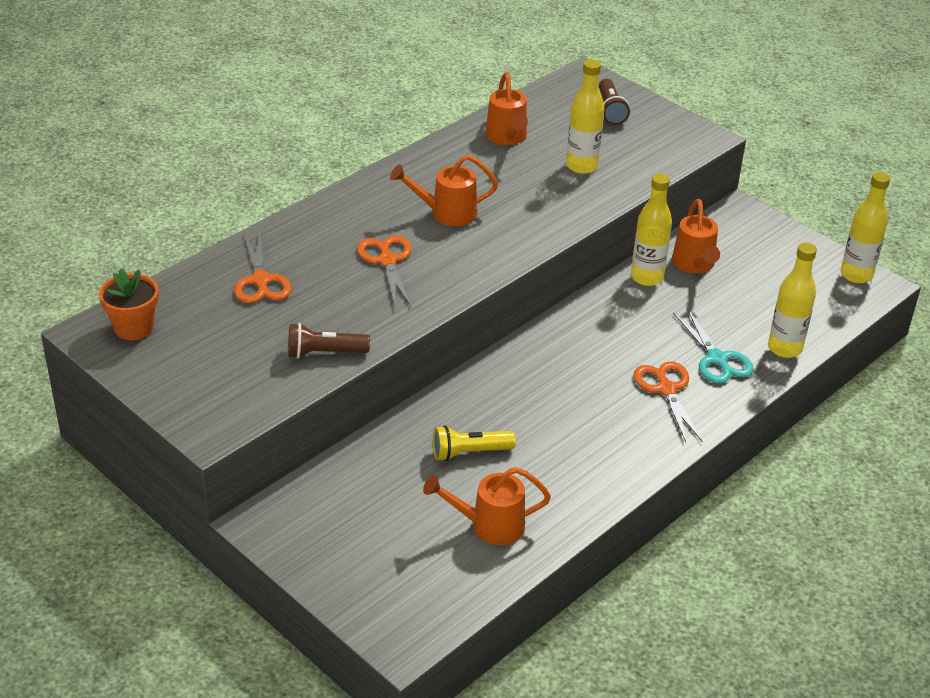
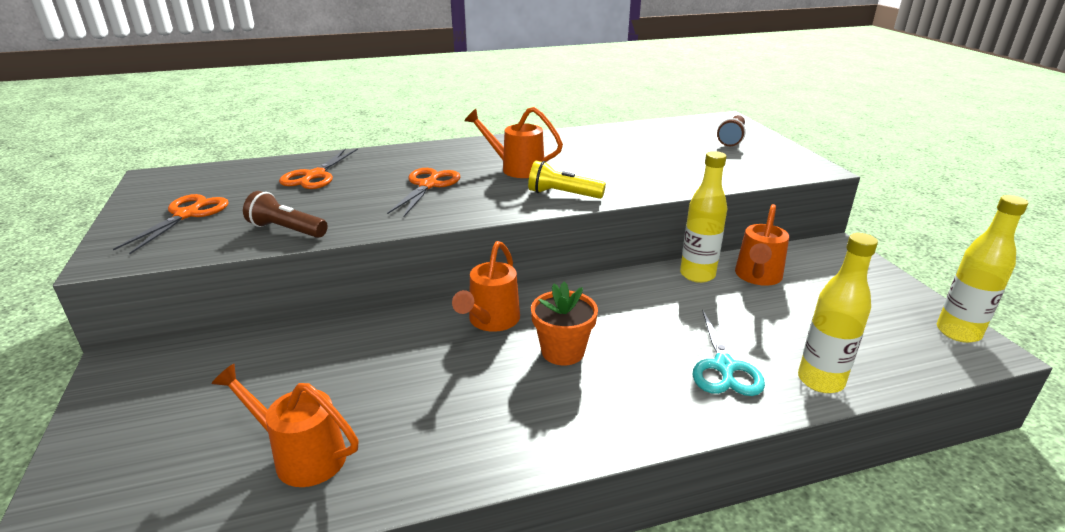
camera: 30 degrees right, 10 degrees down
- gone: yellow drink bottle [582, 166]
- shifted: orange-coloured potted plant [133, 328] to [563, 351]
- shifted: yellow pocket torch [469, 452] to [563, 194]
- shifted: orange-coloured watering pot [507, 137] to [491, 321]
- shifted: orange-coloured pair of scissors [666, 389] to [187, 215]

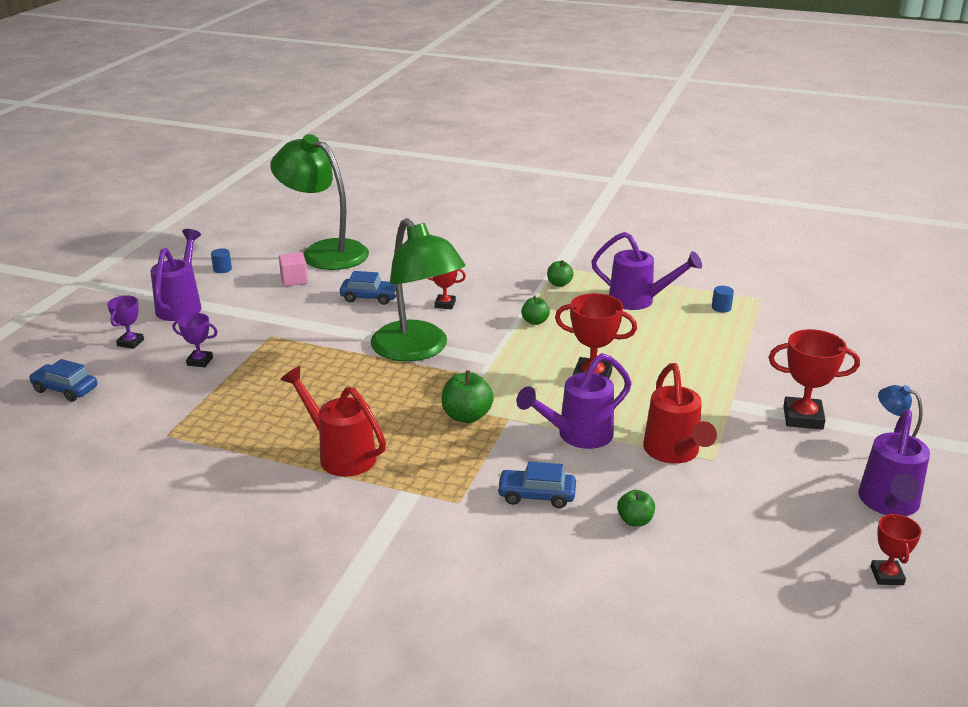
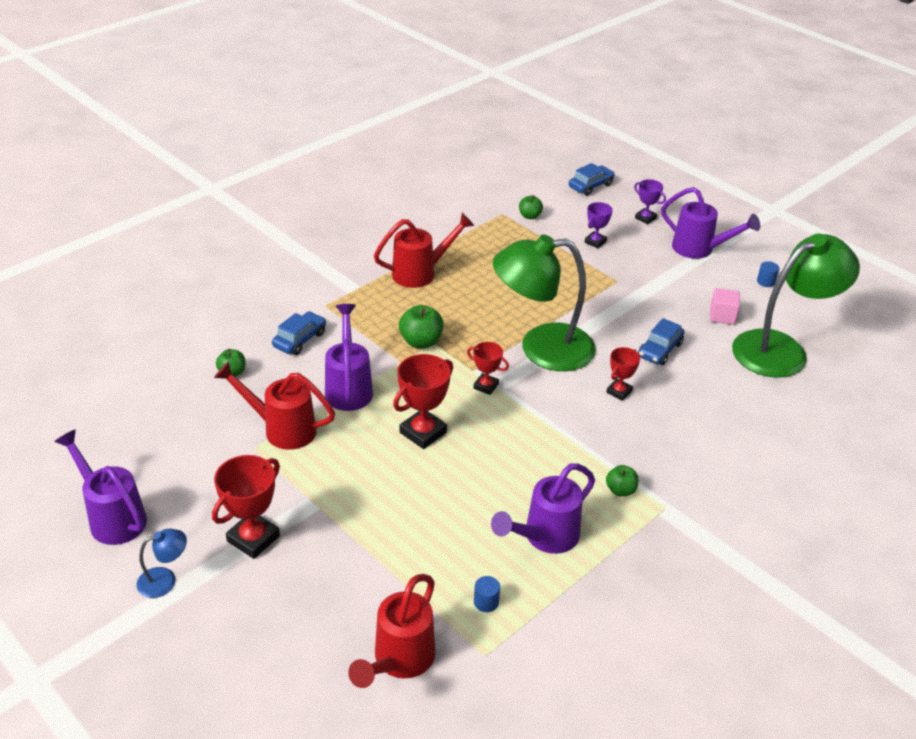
camera: 115 degrees right, 10 degrees up
- new: red watering pot [399, 661]
- shifted: emerald apple fruit [535, 321] to [530, 216]
- shifted: red prize cup [887, 576] to [486, 386]

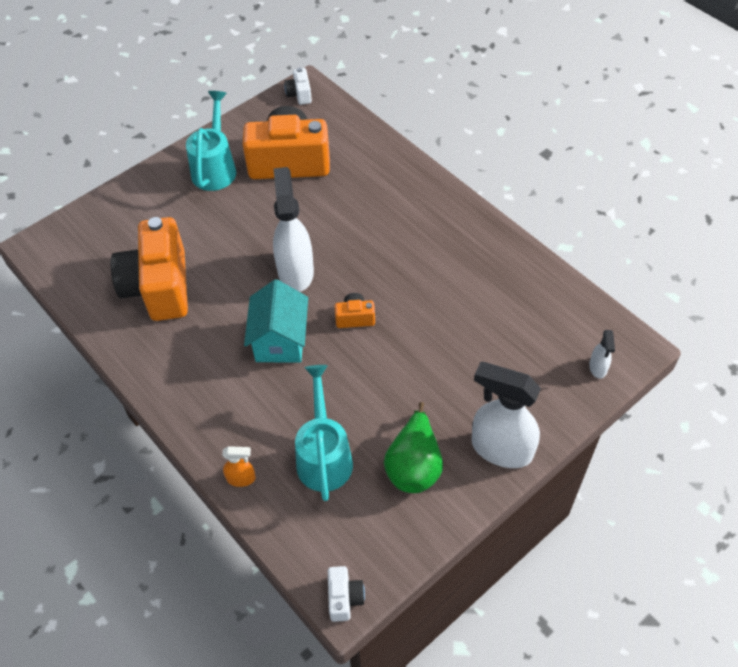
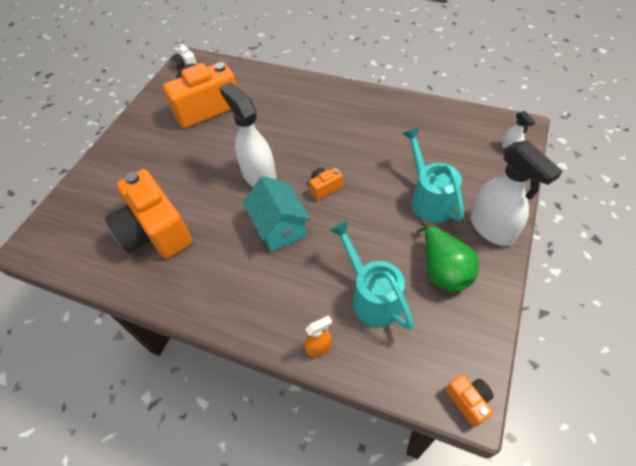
camera: 25 degrees left, 0 degrees up
- shifted: turquoise watering pot [215, 168] to [429, 199]
- repainted: pure white compact camera [344, 598] to orange-coloured compact camera [468, 401]
- rotated: pure white sprayer [501, 449] = [492, 228] 120 degrees counterclockwise

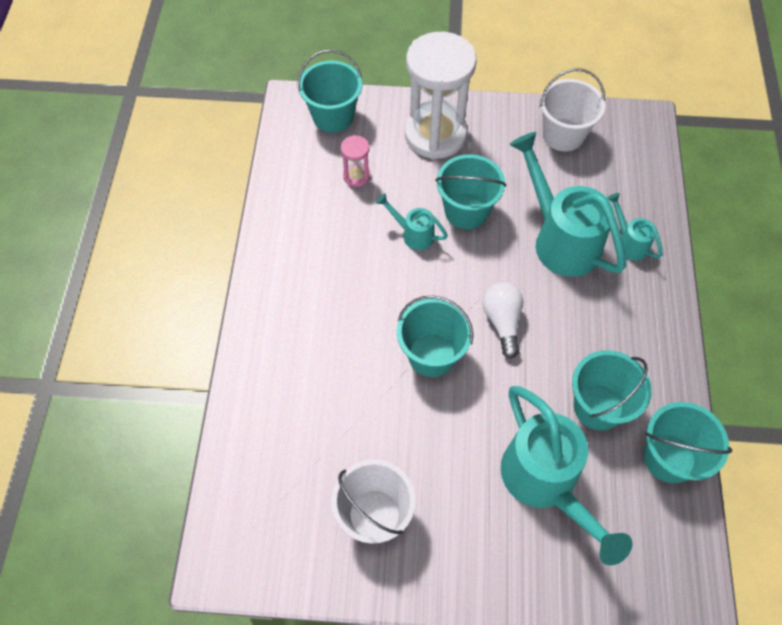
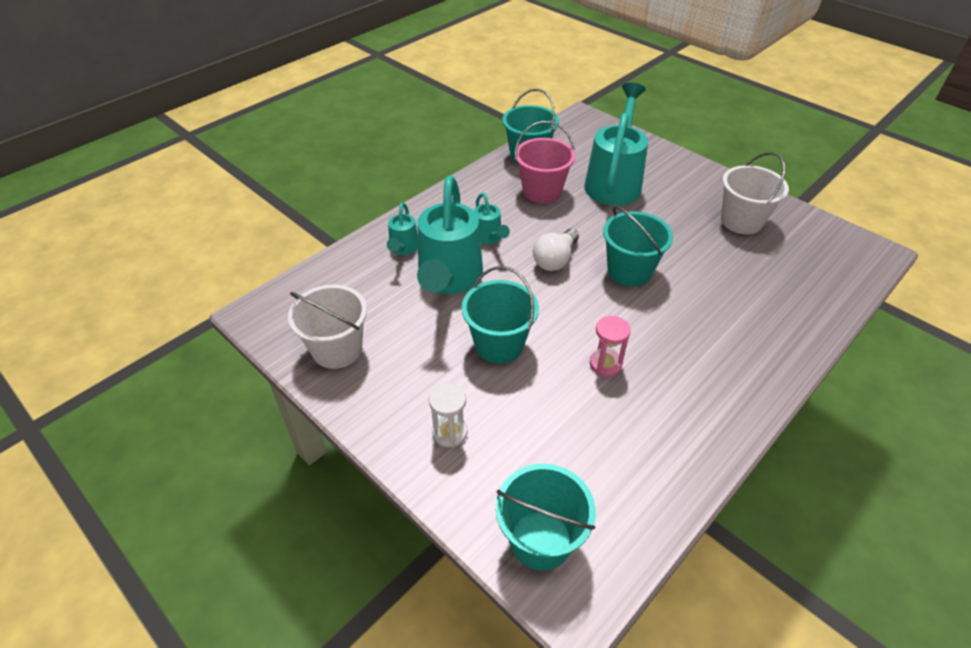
camera: 140 degrees left, 15 degrees down
- shifted: pink hourglass [356, 176] to [605, 364]
- shifted: turquoise watering pot [413, 234] to [489, 238]
- repainted: turquoise pail [598, 407] to pink pail [542, 191]
- scaled: pure white hourglass [435, 135] = [450, 432] x0.43

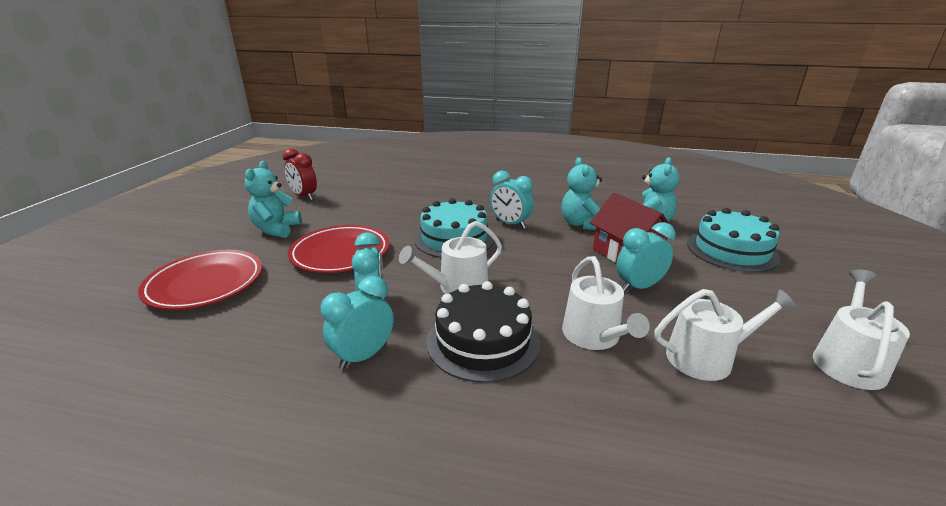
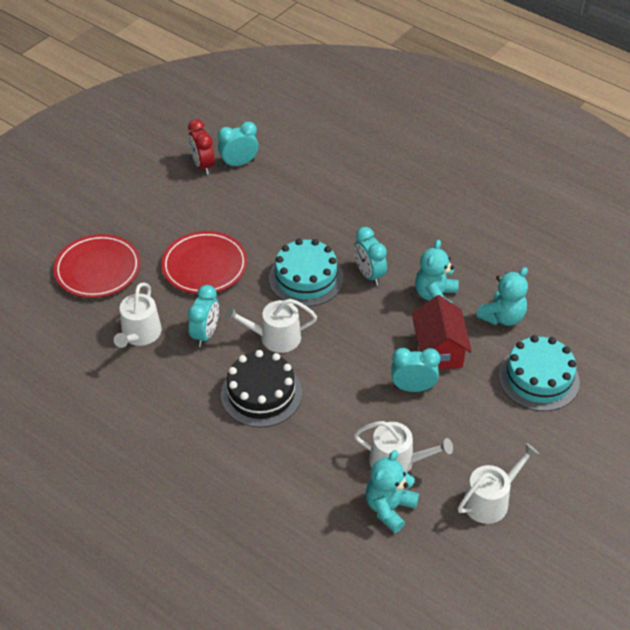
camera: 25 degrees right, 20 degrees up
- shifted: turquoise teddy [276, 229] to [389, 508]
- shifted: turquoise clock [363, 356] to [239, 163]
- shifted: pure white watering pot [594, 336] to [139, 335]

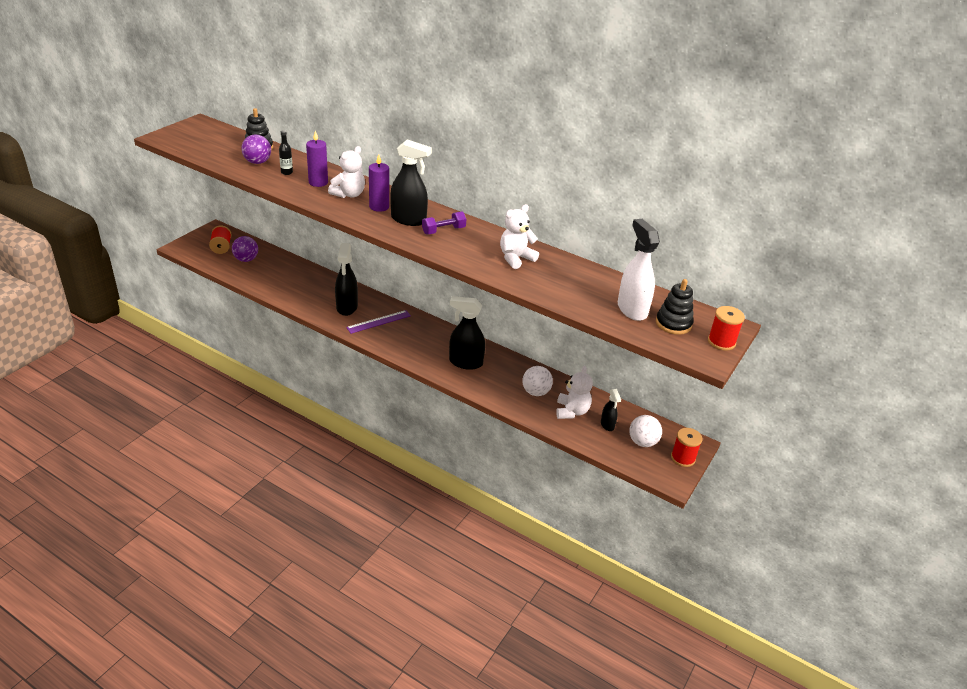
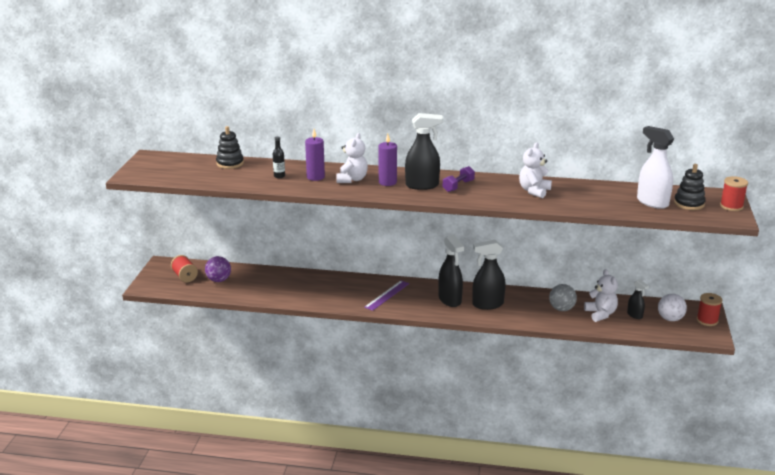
camera: 20 degrees left, 10 degrees down
- gone: purple ball [257, 162]
- shifted: ebony sprayer [347, 307] to [450, 300]
- repainted: pure white ball [536, 392] to ash-grey ball [561, 309]

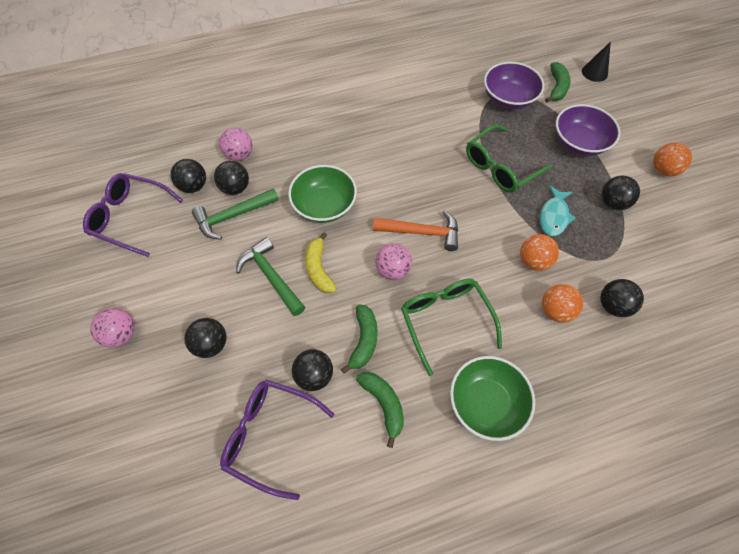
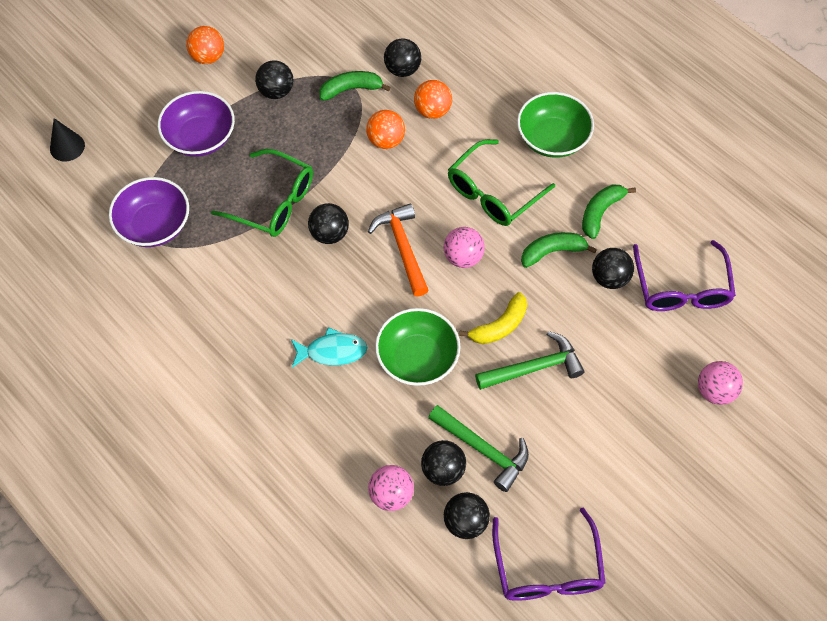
camera: 115 degrees left, 0 degrees up
- shifted: pink ball [122, 334] to [715, 391]
- shifted: ebony ball [211, 344] to [329, 234]
- shifted: turquoise fish [554, 216] to [332, 351]
- shifted: emerald toy banana [557, 87] to [351, 89]
- rotated: emerald claw hammer [271, 276] = [534, 367] 135 degrees counterclockwise

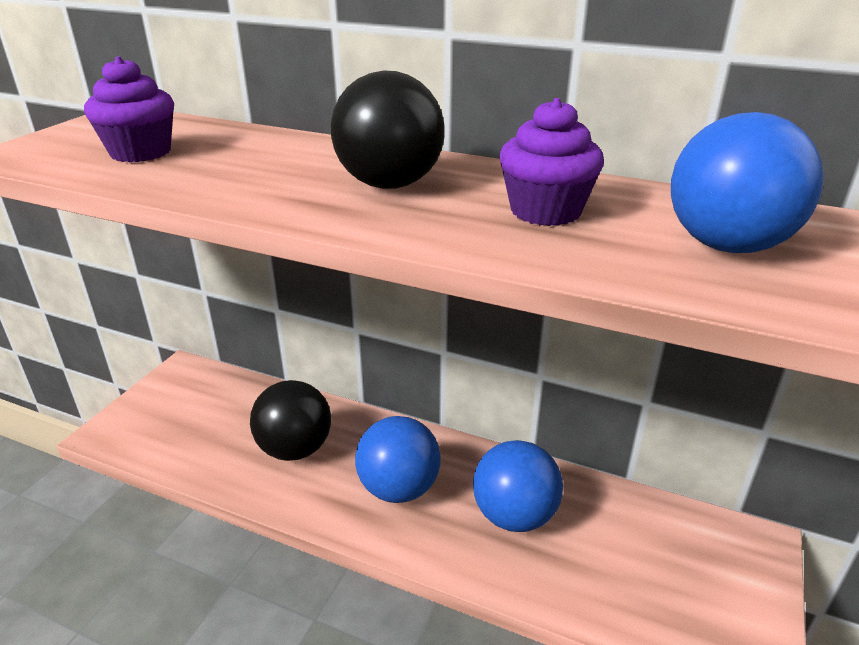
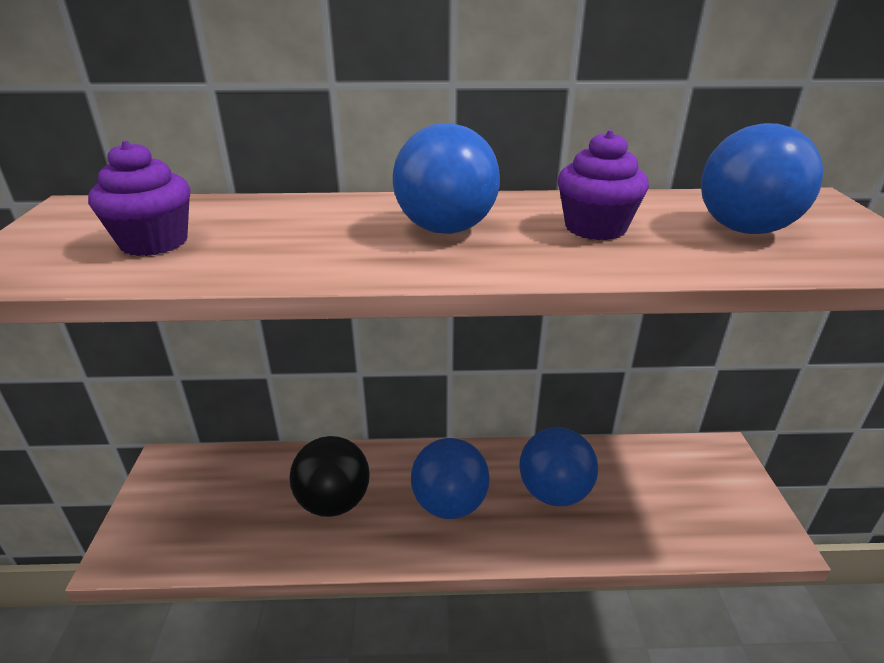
camera: 25 degrees left, 0 degrees up
- repainted: ebony ball [389, 184] to cobalt ball [445, 229]

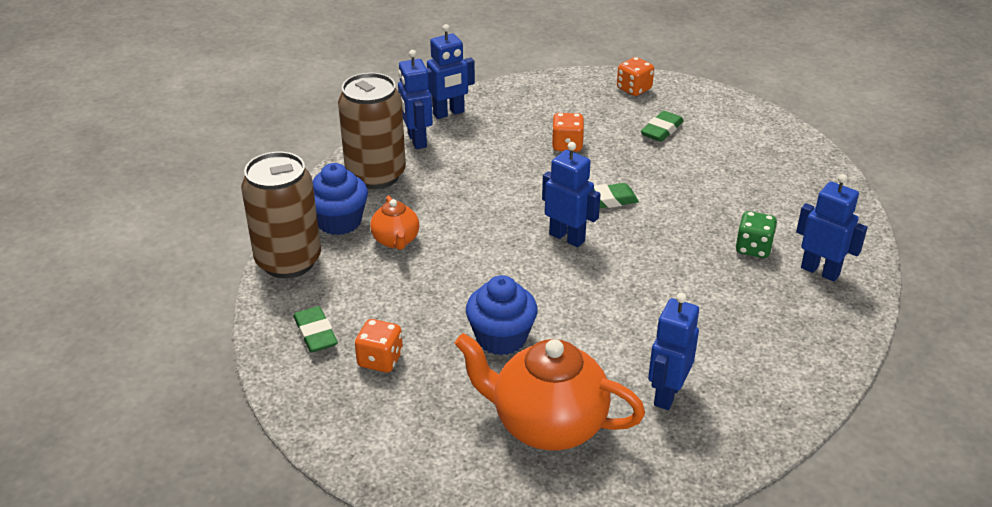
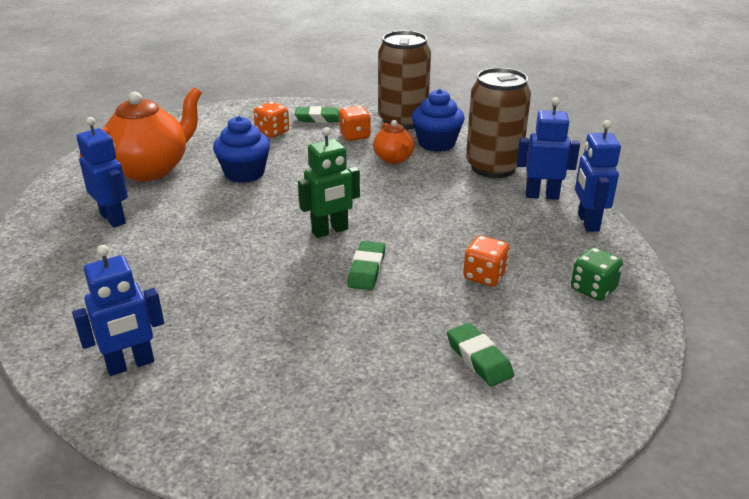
camera: 115 degrees right, 5 degrees down
- shifted: orange-coloured dice [634, 89] to [354, 136]
- shifted: emerald dice [753, 248] to [593, 289]
- repainted: cobalt robot [567, 237] to emerald robot [330, 231]
- rotated: orange-coloured teapot [396, 240] = [394, 159] 120 degrees counterclockwise

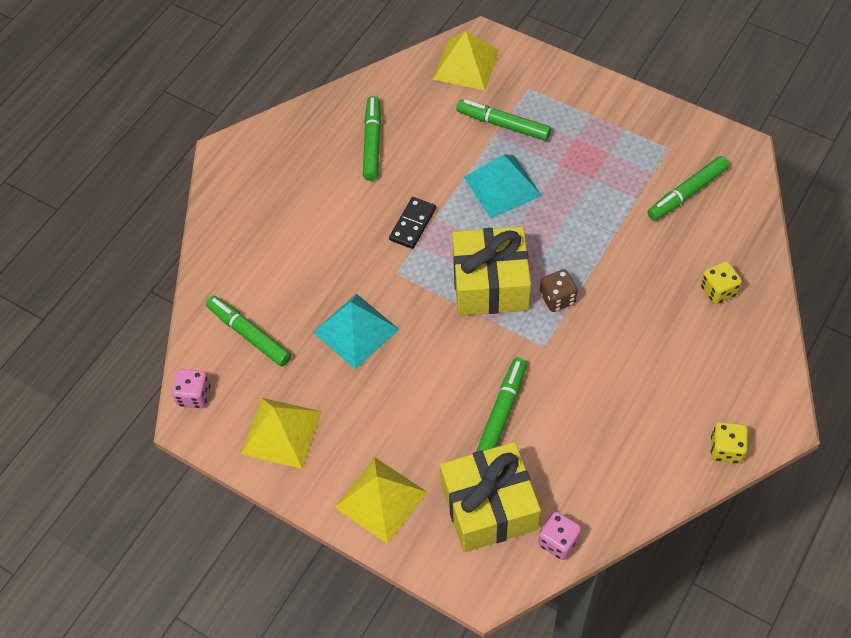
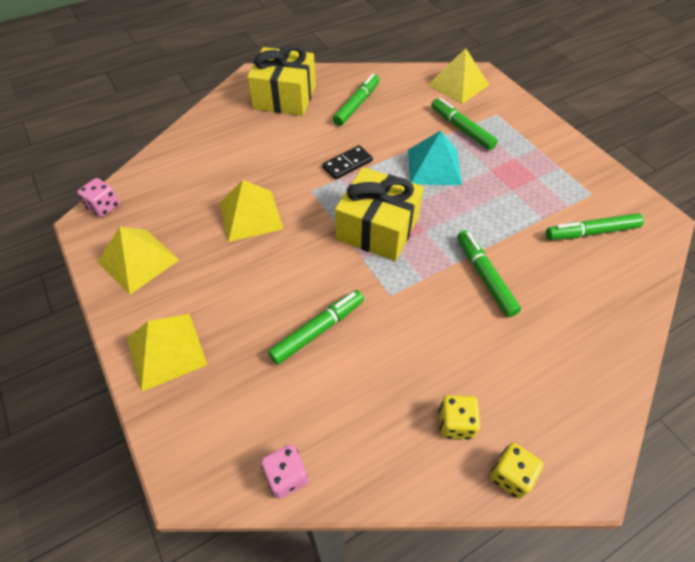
camera: 25 degrees right, 5 degrees down
- gone: dark brown dice [557, 298]
- shifted: emerald marker [249, 334] to [485, 276]
- shifted: yellow gift [489, 507] to [284, 97]
- shifted: yellow dice [718, 290] to [455, 423]
- repainted: turquoise pyramid shape [356, 330] to yellow pyramid shape [250, 215]

